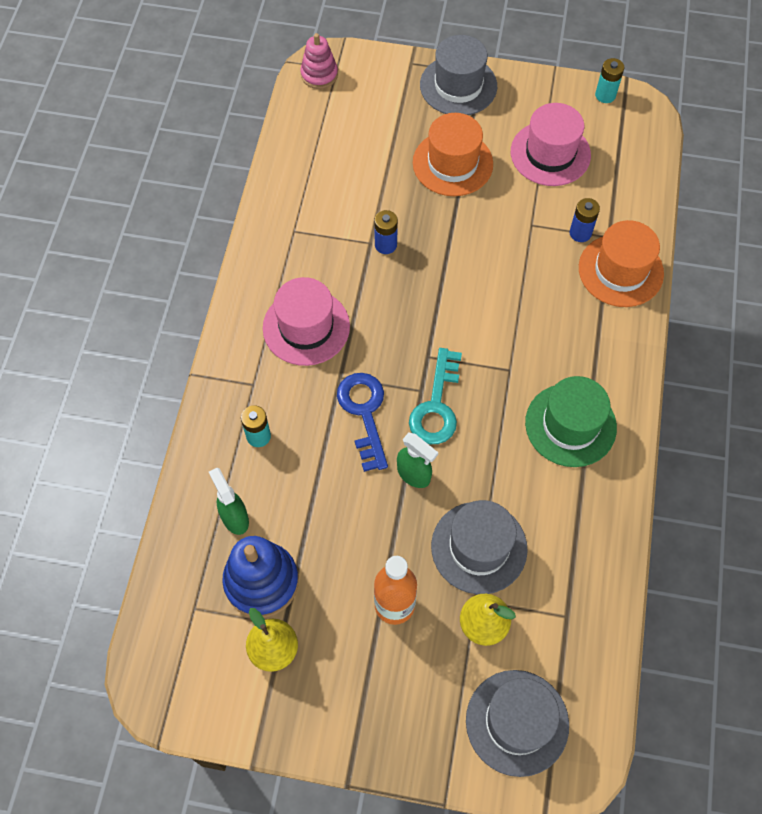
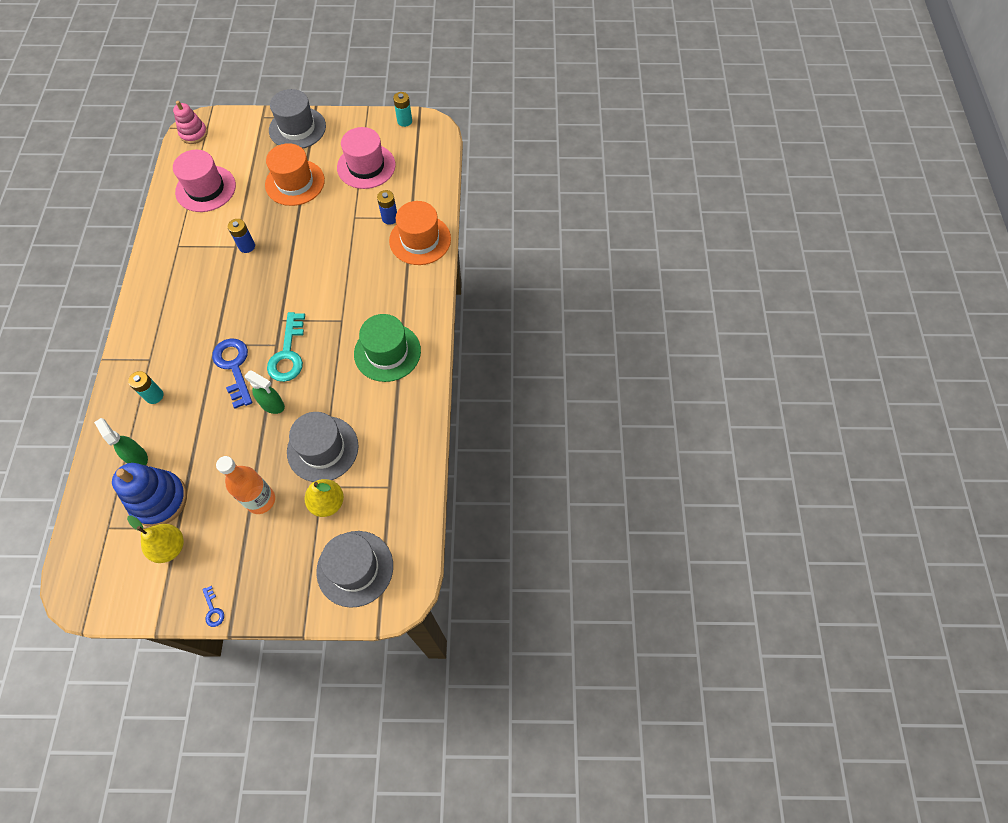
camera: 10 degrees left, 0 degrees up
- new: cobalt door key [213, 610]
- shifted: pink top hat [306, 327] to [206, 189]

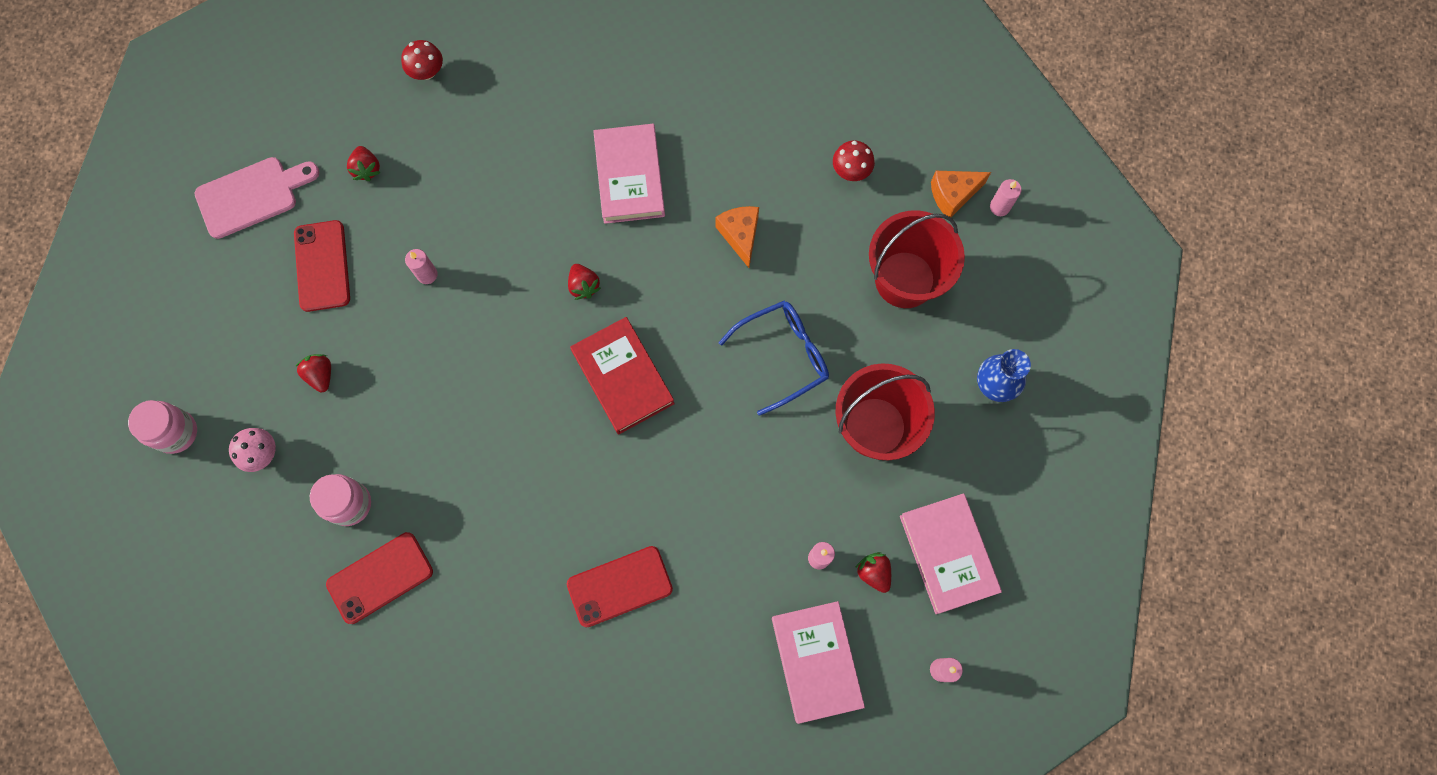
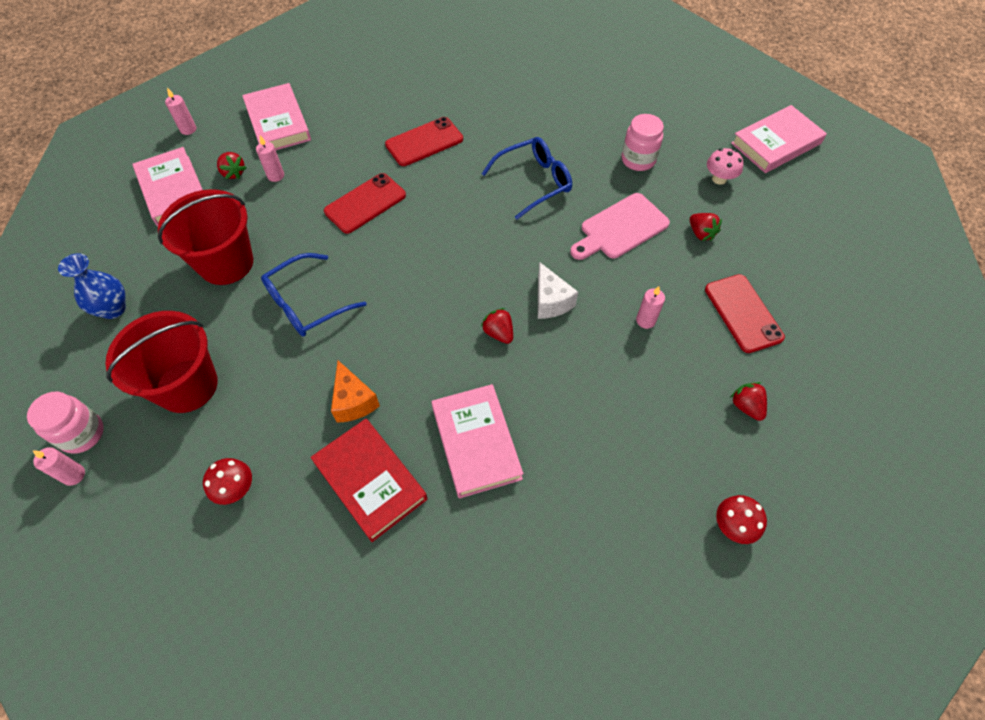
camera: 170 degrees right, 15 degrees down
- gone: orange-coloured piece of cheese [953, 195]
- new: cobalt glasses [534, 182]
- new: pure white piece of cheese [550, 301]
- new: pink hardback [775, 143]
- shifted: pink jam jar [176, 432] to [82, 434]
- shifted: pink bread board [252, 195] to [621, 228]
- shifted: red mobile phone [380, 578] to [365, 203]
- shifted: red hardback [623, 377] to [370, 481]

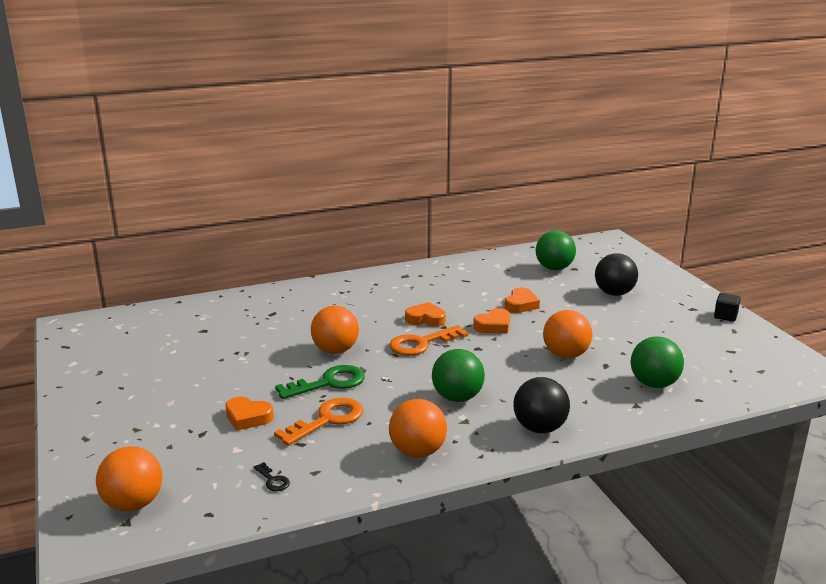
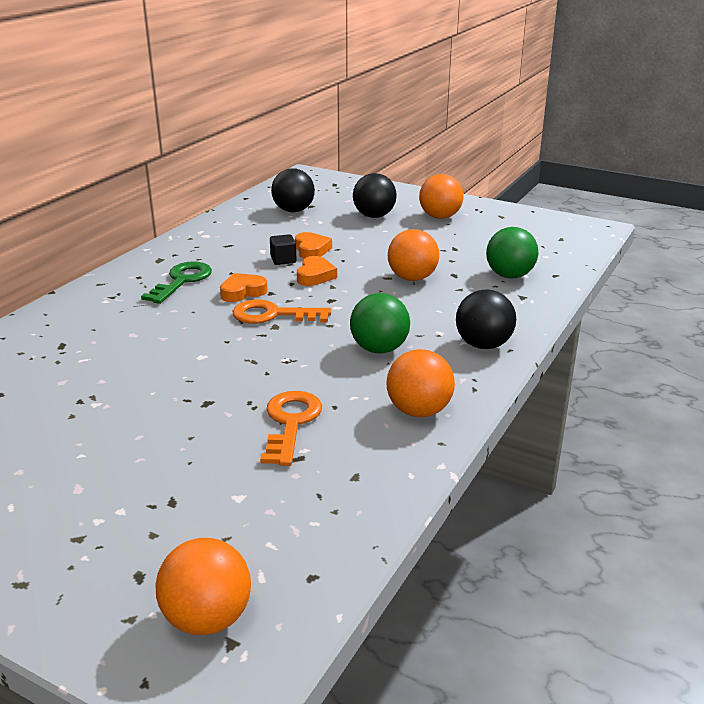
camera: 40 degrees left, 5 degrees up
- gone: orange-coloured heart [248, 417]
- gone: ebony door key [273, 480]
- shifted: emerald door key [328, 383] to [182, 281]
- shifted: orange-coloured ball [335, 350] to [440, 217]
- shifted: ebony cube [725, 316] to [283, 260]
- repainted: emerald ball [554, 268] to ebony ball [293, 210]
- rotated: orange-coloured door key [422, 343] = [273, 315] 75 degrees clockwise

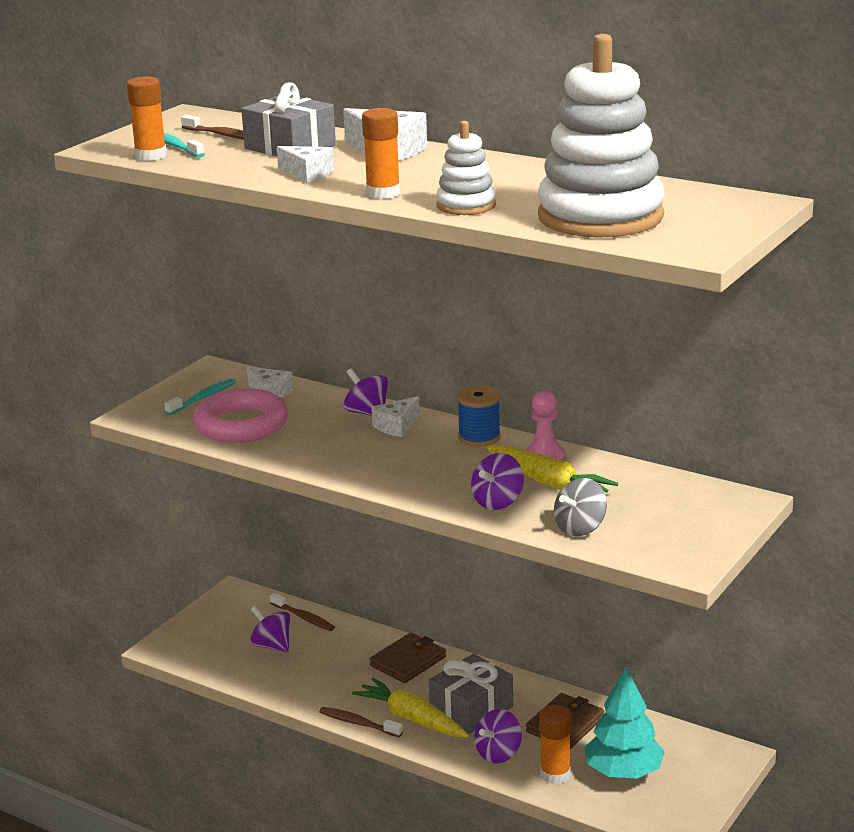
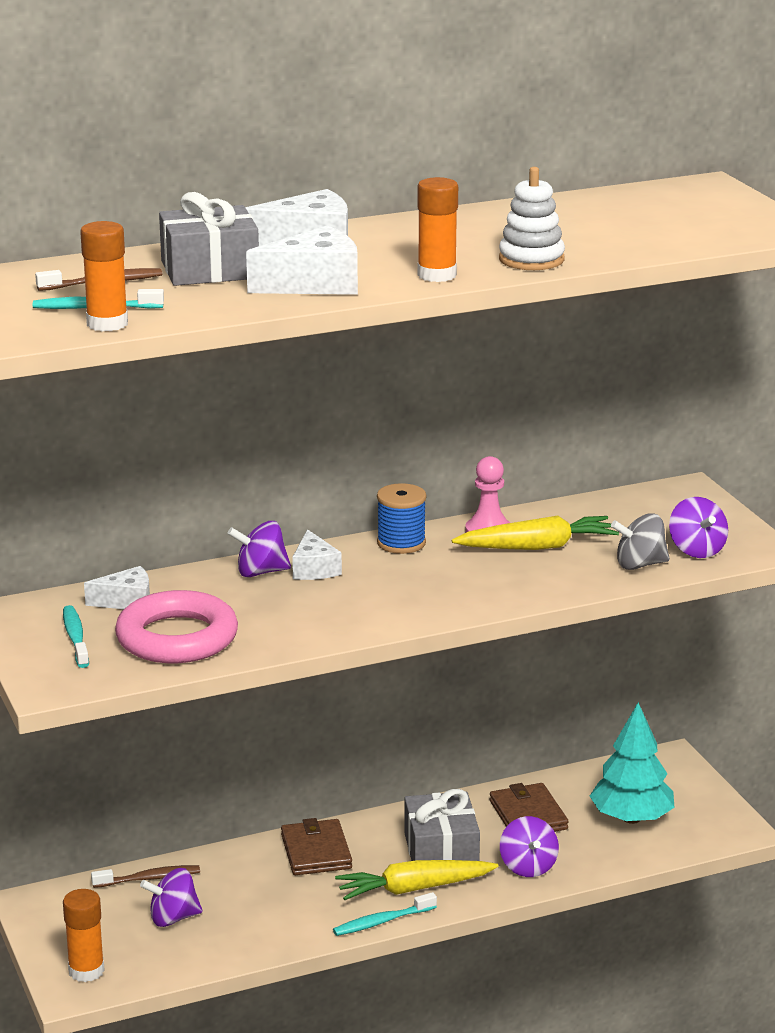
camera: 55 degrees left, 0 degrees up
- gone: pure white ring stacker [600, 217]
- shifted: purple toy top [498, 502] to [696, 550]
- shifted: orange-coloured stick of glue [555, 774] to [86, 971]
- repainted: dark brown toothbrush [358, 723] to turquoise toothbrush [382, 921]
- rotated: ash-grey toy top [580, 528] = [639, 564] 90 degrees clockwise
- scaled: pure white piece of cheese [308, 173] = [314, 284] x1.56

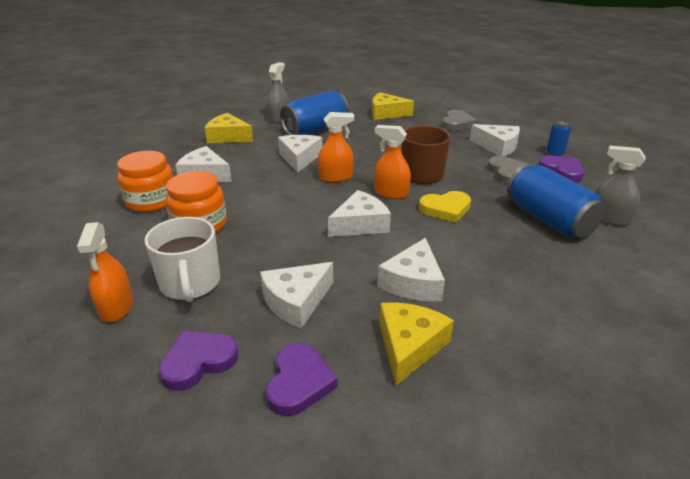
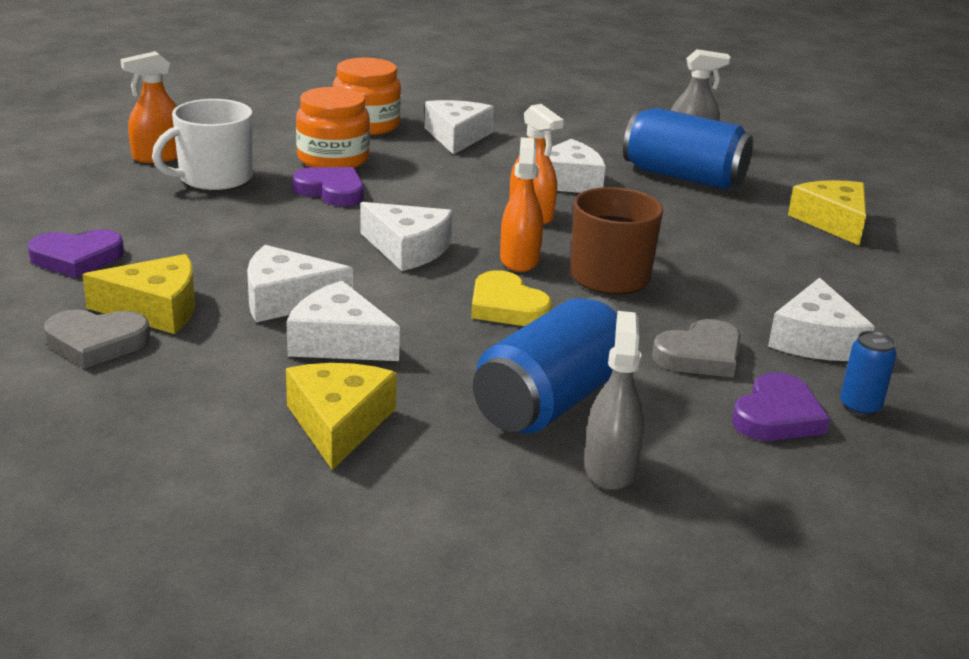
camera: 65 degrees right, 5 degrees down
- shifted: purple heart [198, 362] to [331, 191]
- shifted: yellow piece of cheese [228, 137] to [339, 423]
- shifted: pure white piece of cheese [296, 301] to [339, 342]
- shifted: ash-grey heart [457, 123] to [96, 342]

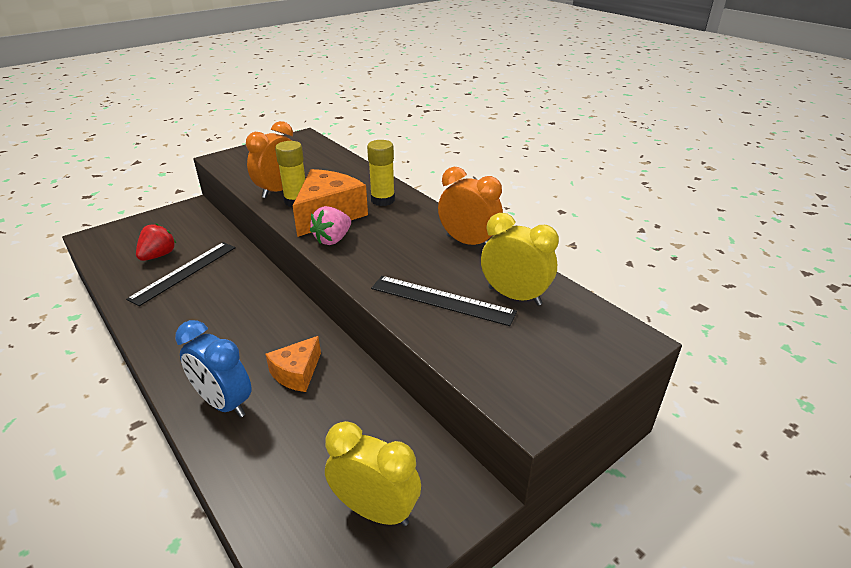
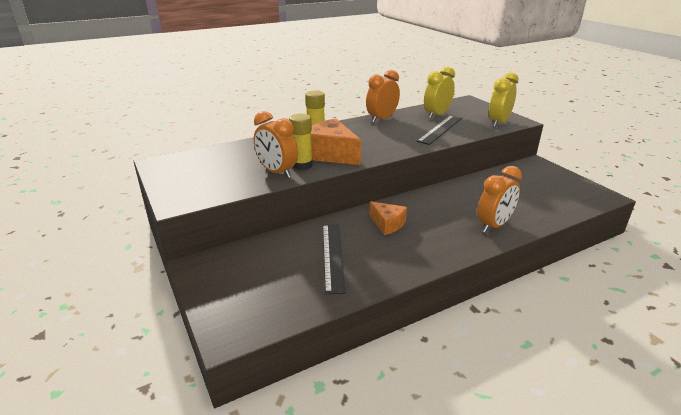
camera: 80 degrees left, 5 degrees down
- gone: red toy strawberry [158, 255]
- gone: pink toy strawberry [333, 239]
- shifted: orange-coloured piece of cheese [297, 373] to [387, 224]
- shifted: yellow clock [375, 510] to [498, 123]
- repainted: cobalt clock [224, 403] to orange-coloured clock [493, 225]
- rotated: ebony measuring stick [184, 272] = [333, 256] 45 degrees clockwise

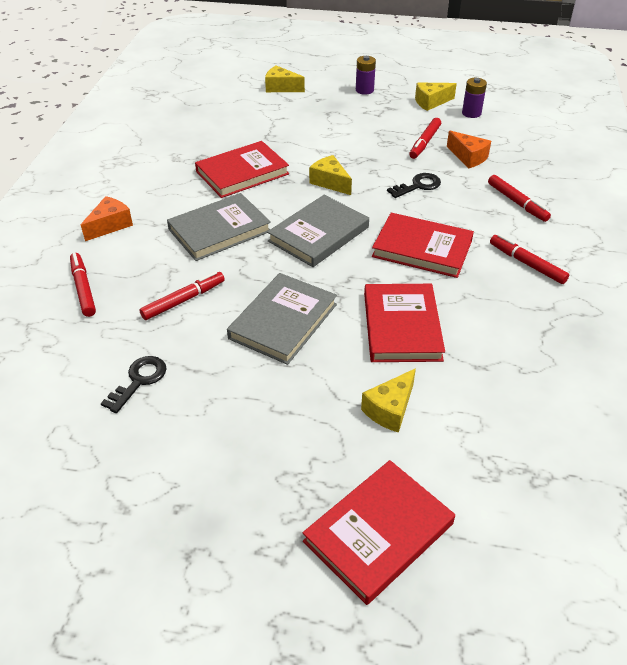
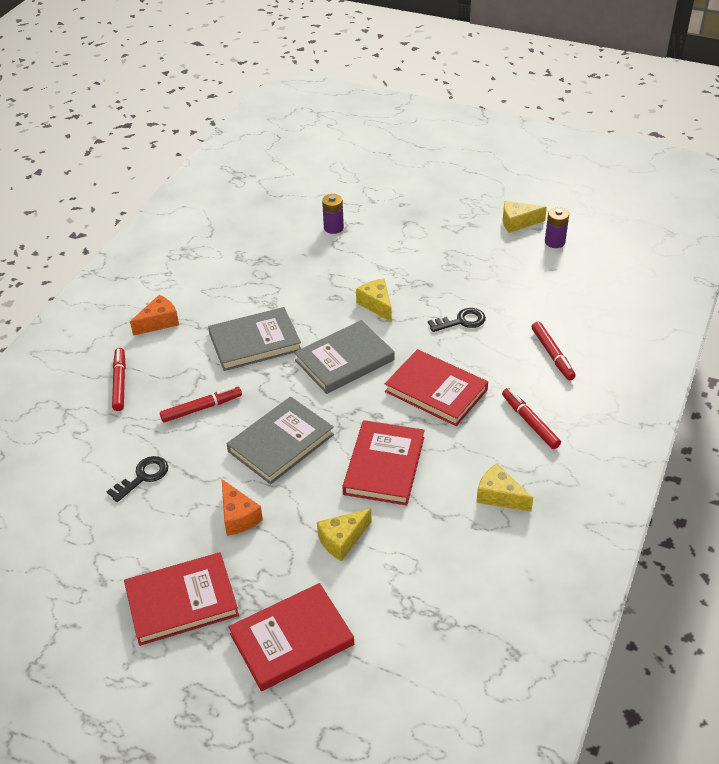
camera: 15 degrees right, 0 degrees up
- gone: red marker [424, 142]
- shifted: red hardback [242, 173] to [182, 601]
- shifted: yellow piece of cheese [281, 88] to [499, 496]
- shifted: purple battery [364, 90] to [333, 228]
- shifted: orange-coloured piece of cheese [468, 157] to [238, 516]

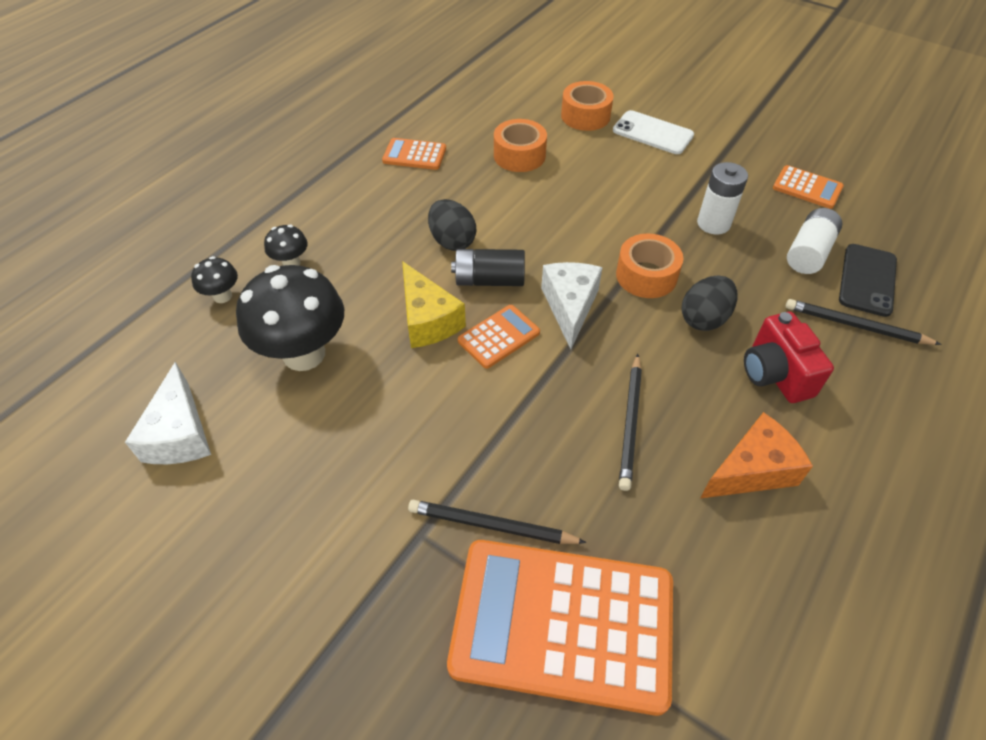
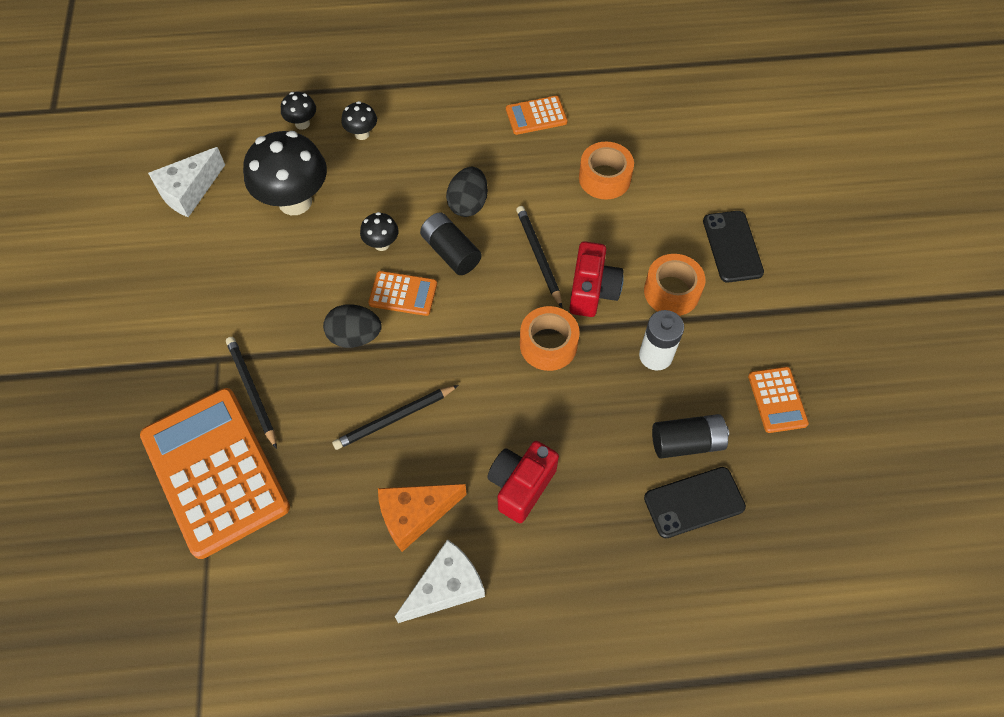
camera: 50 degrees right, 10 degrees up
- new: red compact camera [592, 291]
- shifted: pure white piece of cheese [570, 307] to [446, 587]
- shifted: orange-coloured tape [585, 116] to [671, 291]
- shifted: ebony egg [704, 318] to [355, 336]
- shifted: ebony wooden pencil [856, 326] to [539, 256]
- swapped: yellow piece of cheese [428, 320] to ebony mushroom [381, 244]
- repainted: pure white mobile phone [652, 133] to ebony mobile phone [732, 246]
- repainted: pure white battery [808, 252] to ebony battery [687, 442]
- rotated: orange-coloured calculator [414, 155] = [536, 116] 75 degrees counterclockwise
- rotated: orange-coloured piece of cheese [752, 470] = [415, 515] 135 degrees clockwise

